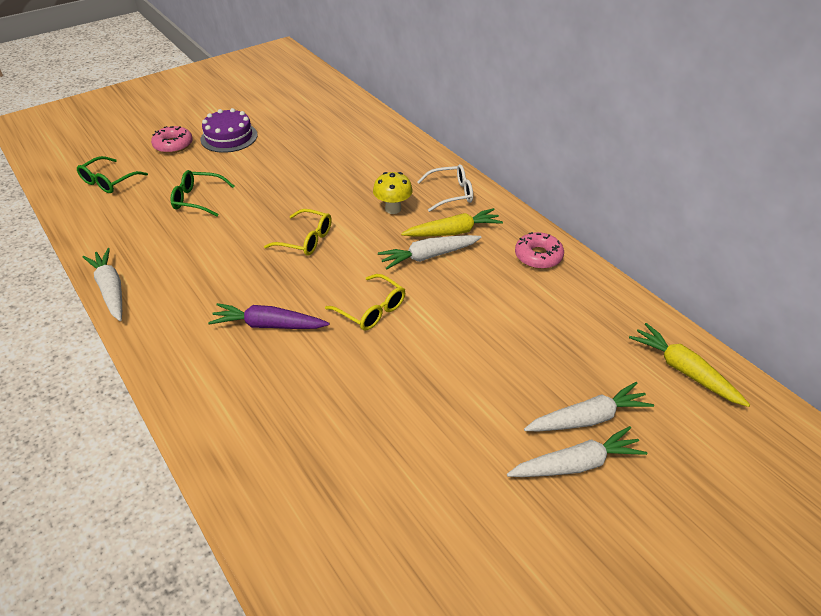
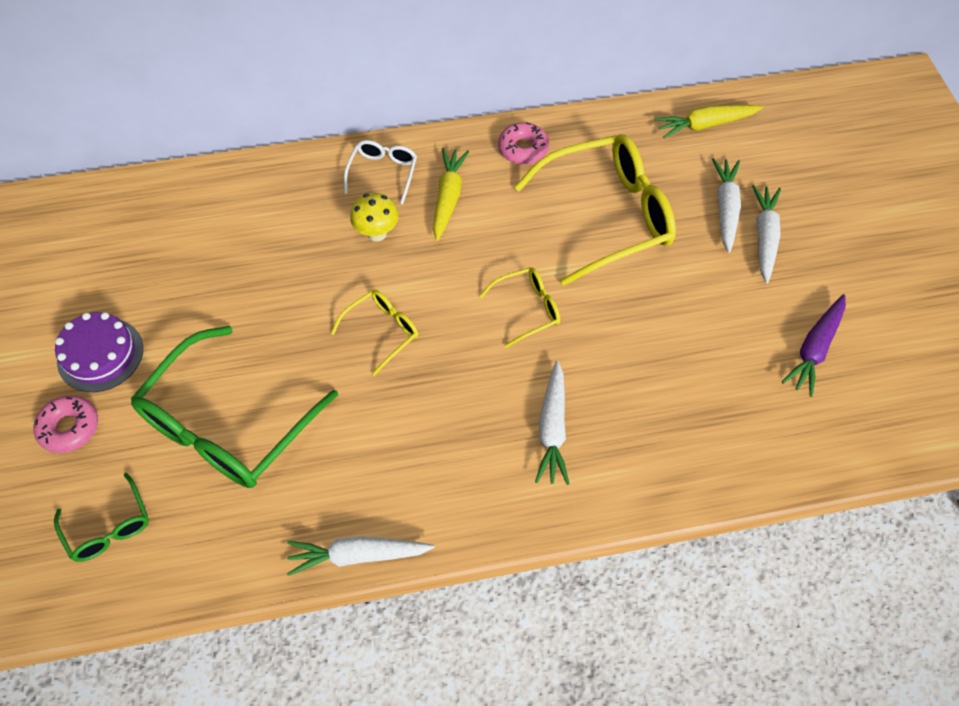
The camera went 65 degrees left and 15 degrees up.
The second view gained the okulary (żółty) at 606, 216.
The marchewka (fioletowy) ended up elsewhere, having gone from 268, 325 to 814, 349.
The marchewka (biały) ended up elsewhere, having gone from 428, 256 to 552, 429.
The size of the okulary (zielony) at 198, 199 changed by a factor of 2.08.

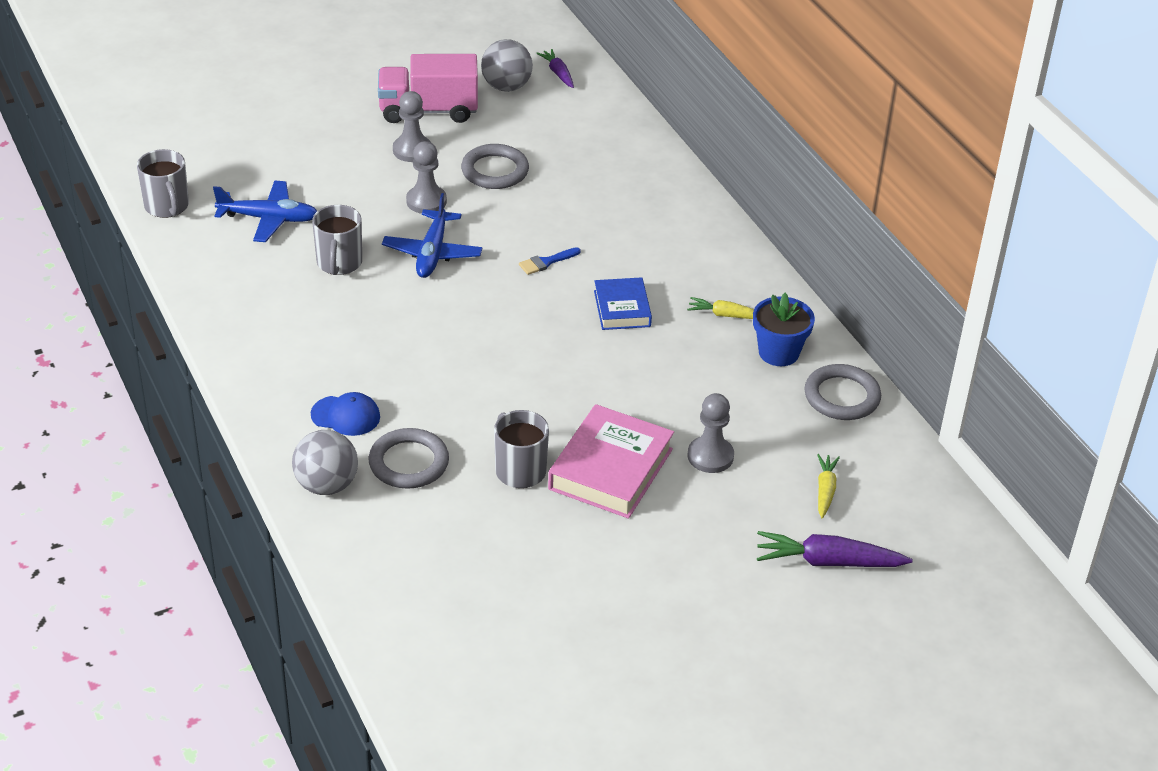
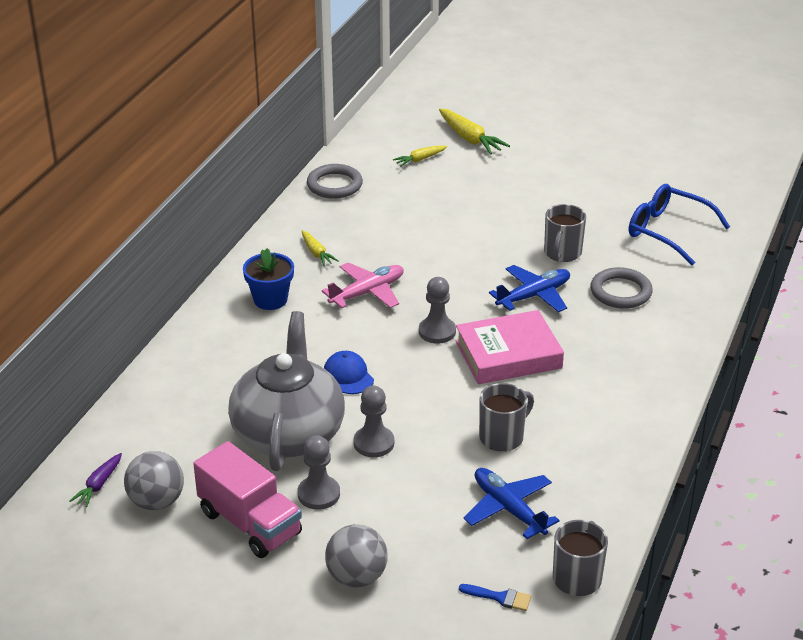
The camera went 130 degrees left and 5 degrees down.
The second view gained the okulary (niebieski) at 667, 231.
The piłka (szary) ended up elsewhere, having gone from 327, 485 to 356, 577.
The czapka (niebieski) ended up elsewhere, having gone from 346, 416 to 348, 375.
The samolot (niebieski) ended up elsewhere, having gone from 432, 253 to 534, 296.
The pędzel (niebieski) ended up elsewhere, having gone from 546, 262 to 500, 597.
The książka (różowy) ended up elsewhere, having gone from 610, 469 to 508, 354.
The pionek (szary) ended up elsewhere, having gone from 710, 456 to 437, 331.
The doniczka (niebieski) ended up elsewhere, having gone from 778, 352 to 270, 299.
Where the pierścień (szary) stood at 495, 171, the imbryk (szary) came to stand at 288, 434.
Where the książka (niebieski) stood at 622, 309, the samolot (różowy) came to stand at 367, 292.
What was the marchewka (fioletowy) at 829, 562 turned into the marchewka (żółty) at 469, 139.

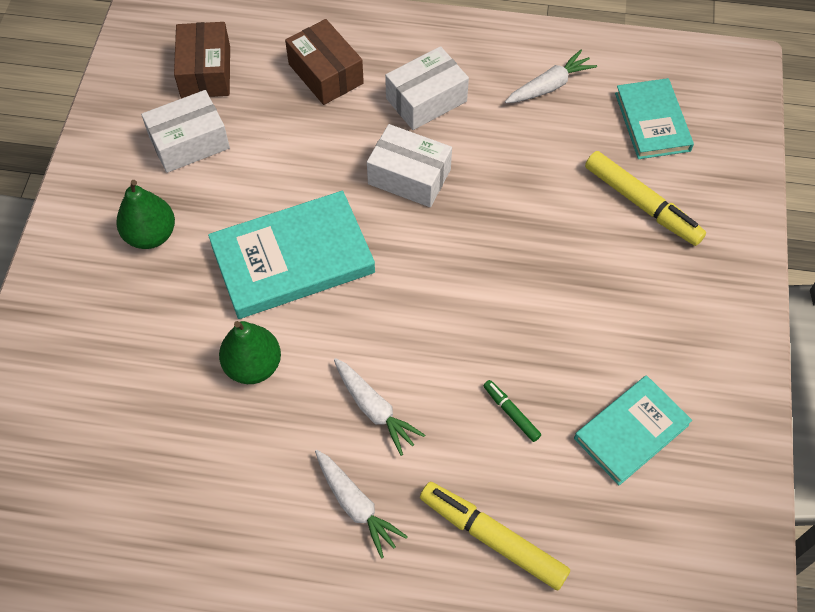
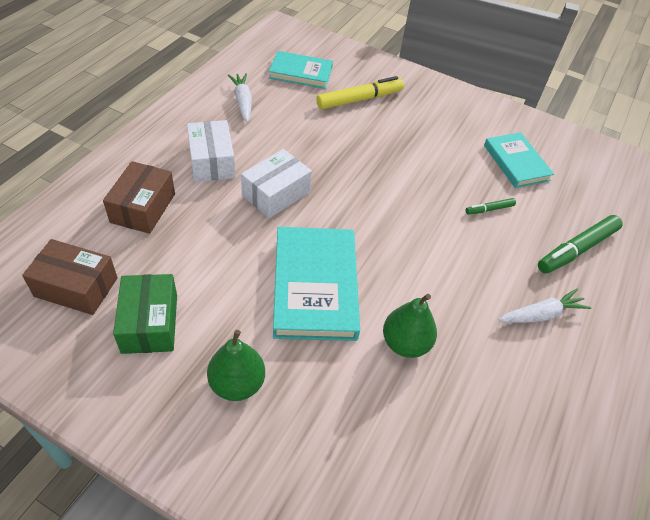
The camera went 75 degrees left and 10 degrees down.
The second view lost the marchewka (biały) at 374, 409.
What was the pudełko (biały) at 189, 142 turned into the pudełko (zielony) at 150, 323.
What was the flamaster (żółty) at 492, 538 turned into the flamaster (zielony) at 577, 250.
The pudełko (brązowy) at 325, 74 ended up facing another way, 60 degrees counterclockwise from before.

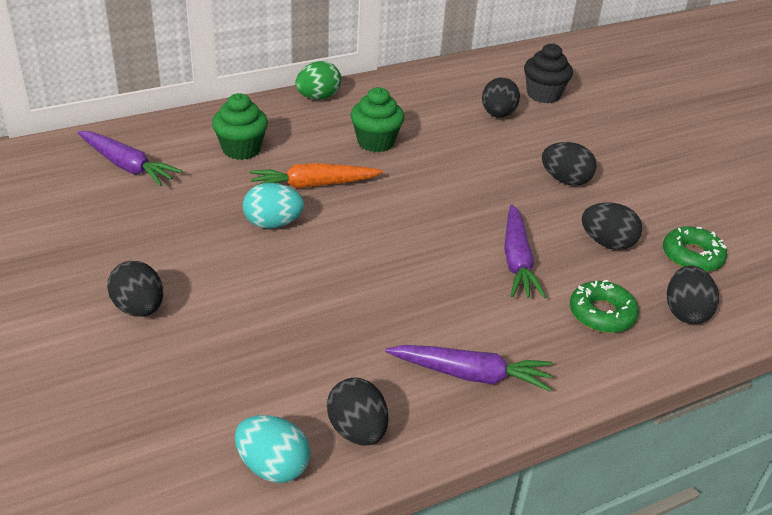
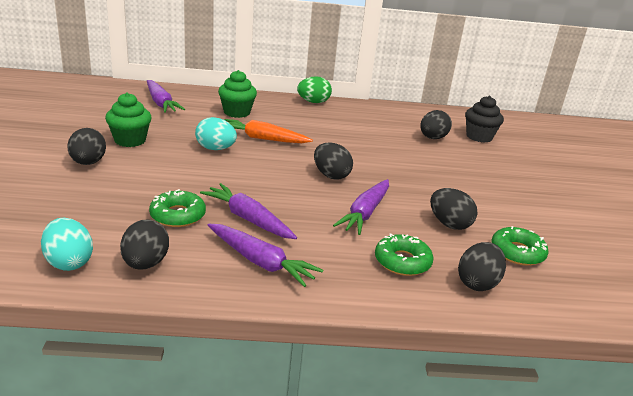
The camera went 25 degrees right and 10 degrees down.
The second view gained the donut (zielony) at 178, 215.
The second view gained the marchewka (fioletowy) at 248, 219.
The muffinka (zielony) ended up elsewhere, having gone from 375, 142 to 130, 140.
The jajko (czarny) ended up elsewhere, having gone from 565, 180 to 331, 175.

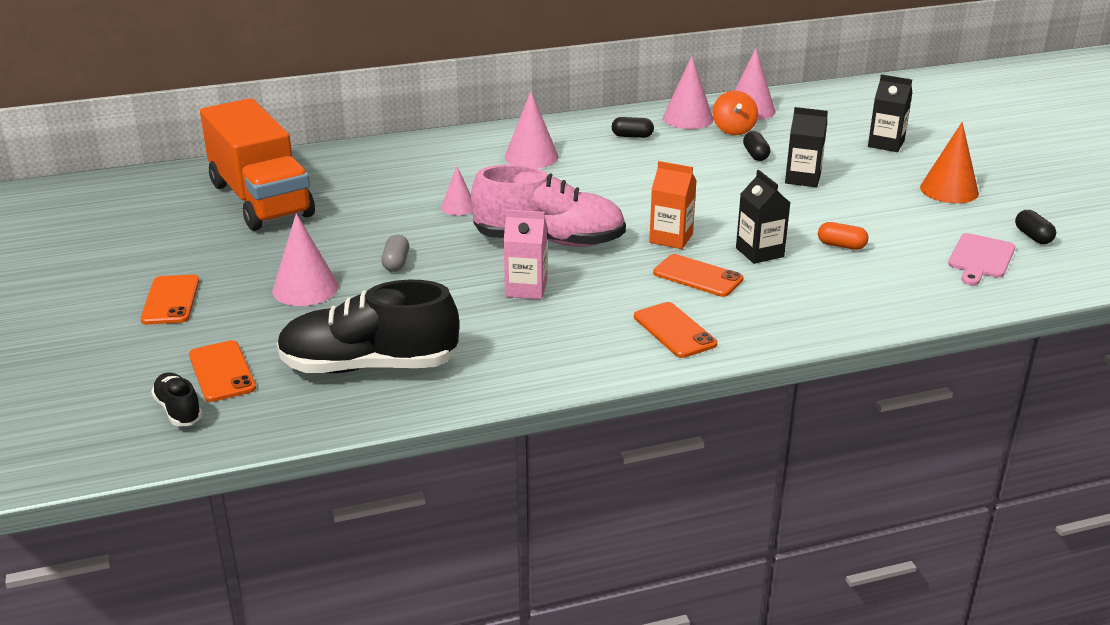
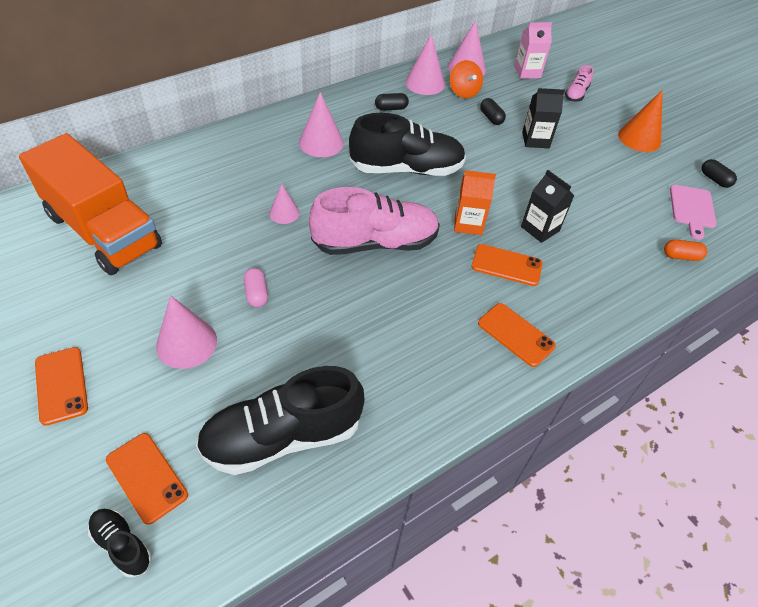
The camera went 20 degrees left and 20 degrees up.
The second view gained the but (czarny) at 406, 169.
The karton mleka (różowy) ended up elsewhere, having gone from 526, 289 to 527, 72.
The kapsułka (pomarańczowy) ended up elsewhere, having gone from 841, 245 to 681, 256.
Where the karton mleka (czarny) stood at 886, 144, the but (różowy) came to stand at 576, 94.
What was the kapsułka (szary) at 396, 263 turned into the kapsułka (różowy) at 256, 293.

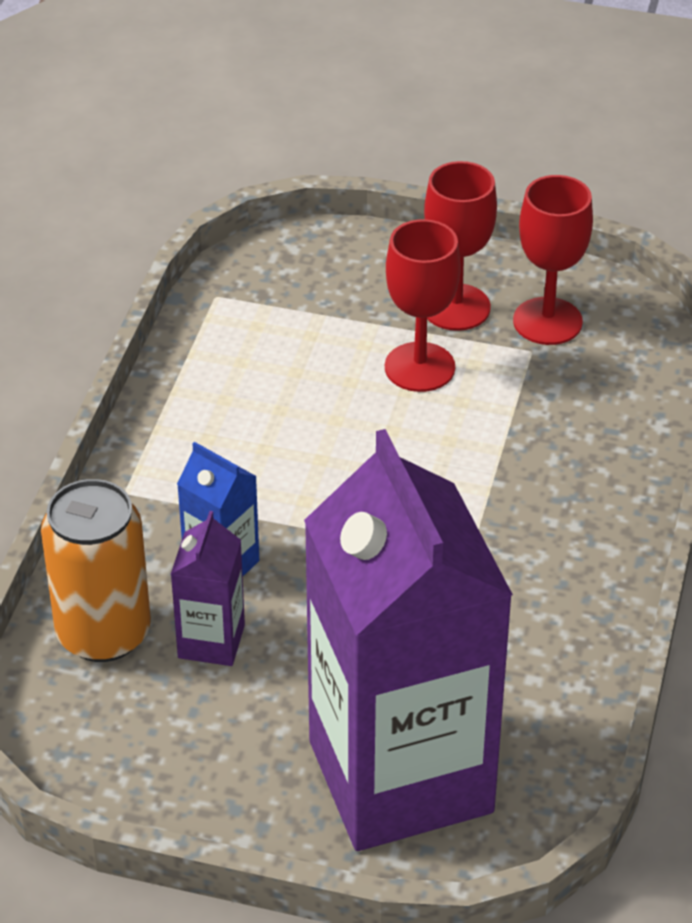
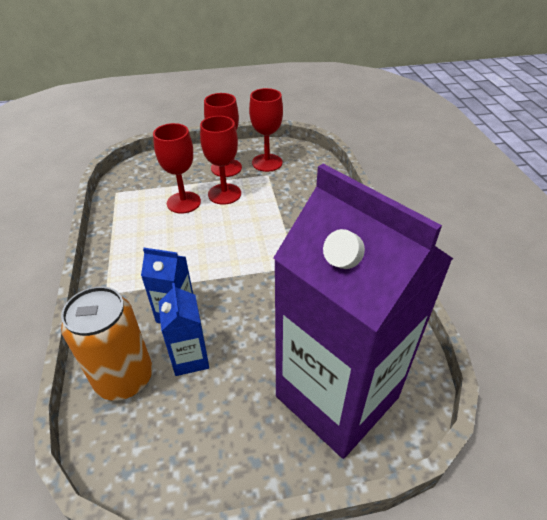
The camera went 25 degrees left and 0 degrees up.
The second view gained the kielich (czerwony) at 183, 202.
What was the karton mleka (fioletowy) at 211, 641 turned into the karton mleka (niebieski) at 190, 358.

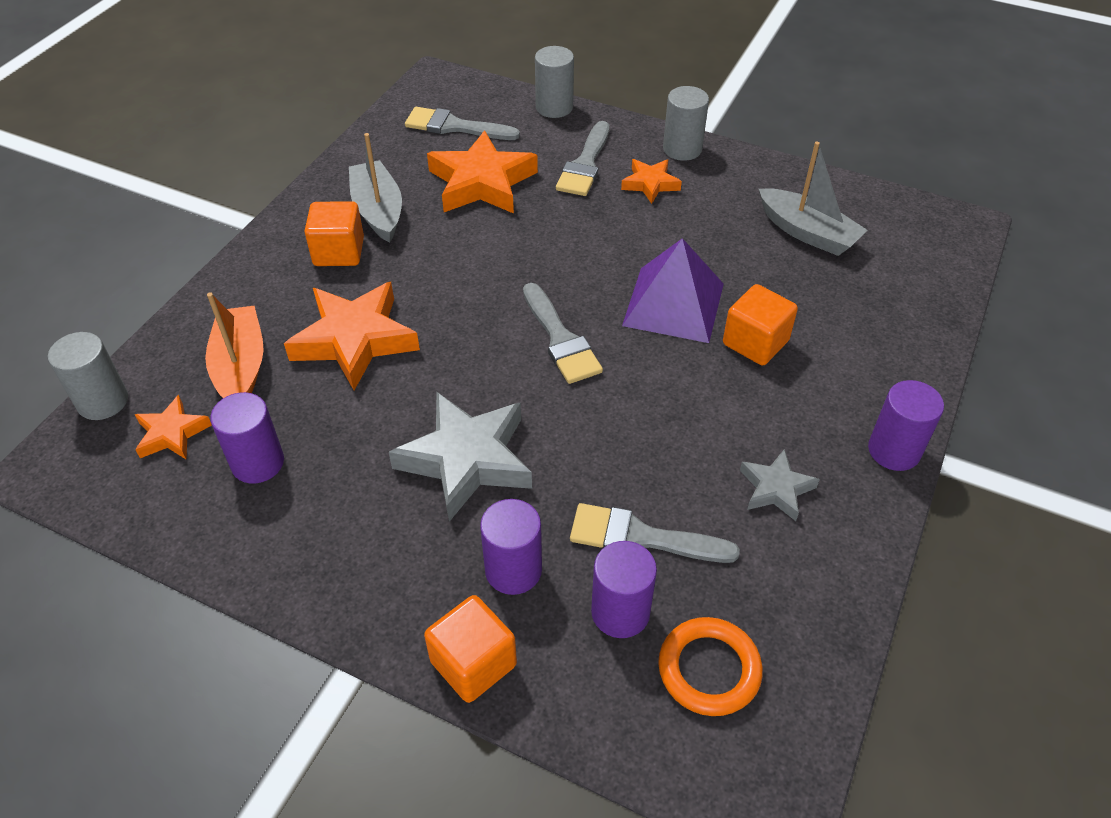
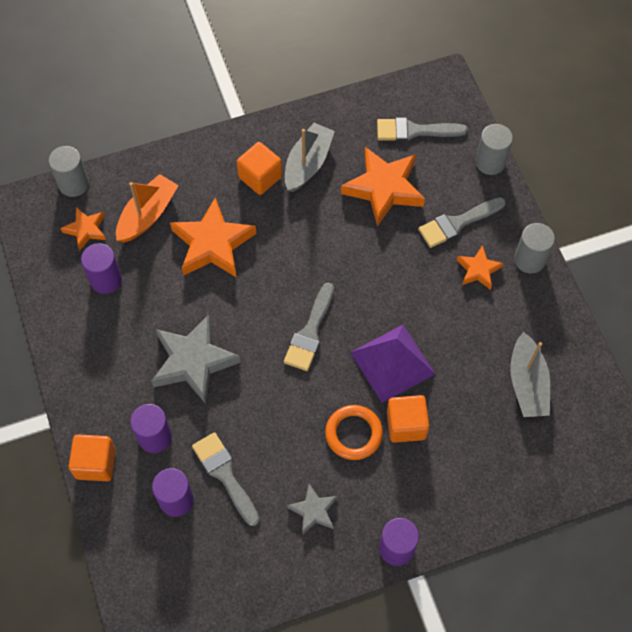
The camera went 45 degrees right and 15 degrees up.
The pierścień (pomarańczowy) ended up elsewhere, having gone from 709, 669 to 353, 434.
The pędzel (szary) at 454, 126 ended up facing another way, 60 degrees counterclockwise from before.

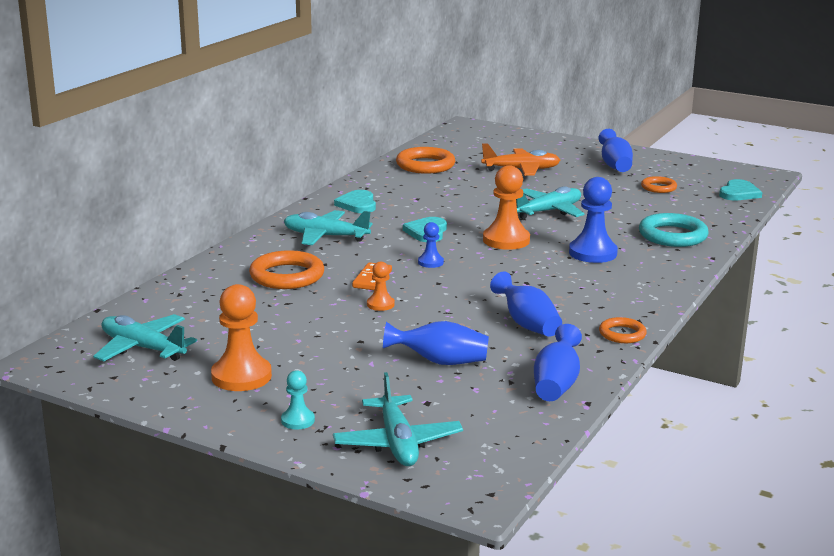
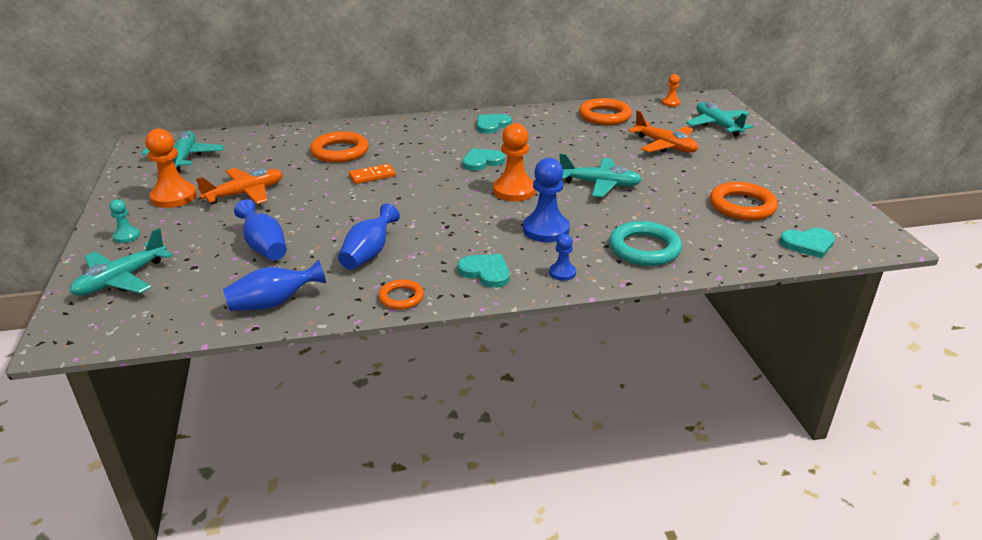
The camera went 50 degrees right and 10 degrees up.
The second view lost the wazon (niebieski) at 615, 166.
The second view gained the samolot (pomarańczowy) at 245, 194.
The second view gained the serce (turkusowy) at 486, 272.
The samolot (turkusowy) ended up elsewhere, having gone from 325, 236 to 717, 125.
The pionek (pomarańczowy) ended up elsewhere, having gone from 380, 304 to 671, 103.
The pionek (niebieski) ended up elsewhere, having gone from 430, 262 to 562, 273.
The size of the pierścień (pomarańczowy) at 658, 187 changed by a factor of 1.74.

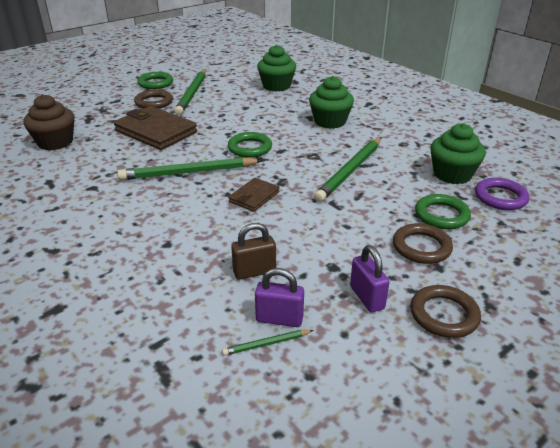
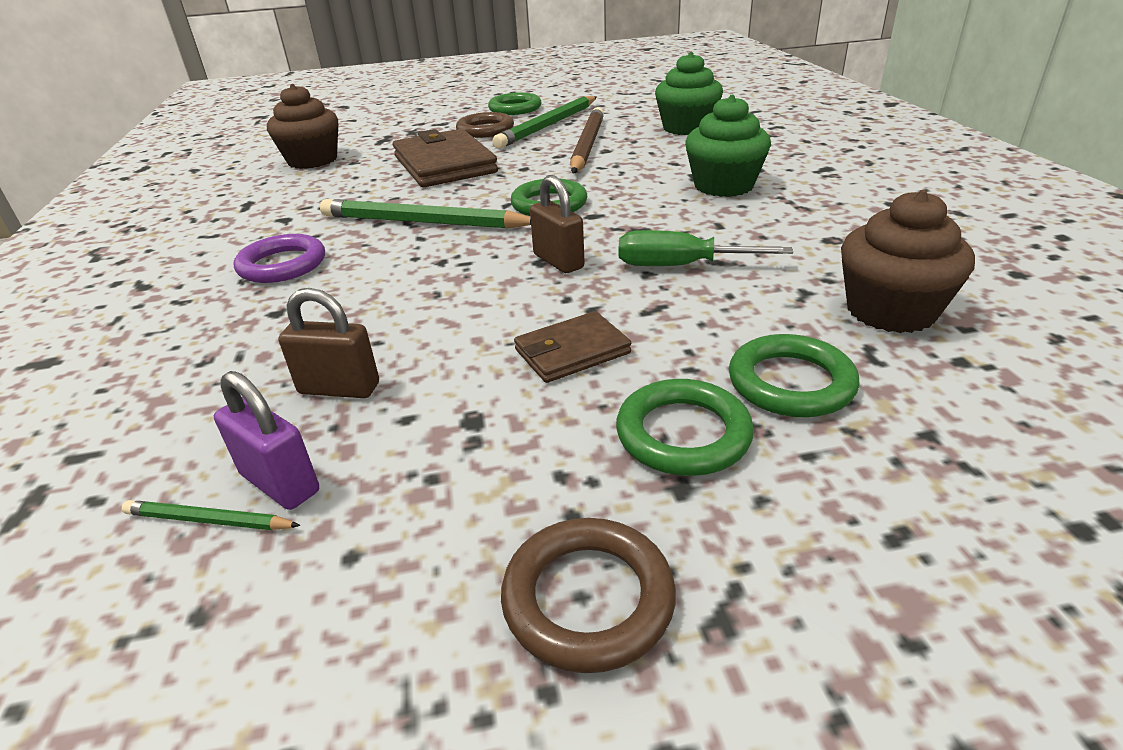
The camera went 30 degrees right and 0 degrees up.
The second view lost the kłódka (fioletowy) at 367, 297.
The second view gained the kłódka (brązowy) at 558, 261.
The second view gained the ołówek (brązowy) at 587, 145.
The portfel (brązowy) ended up elsewhere, having gone from 254, 197 to 572, 351.
The pierścień (fioletowy) ended up elsewhere, having gone from 500, 197 to 282, 265.
Where the ołówek (zielony) stood at 350, 171, the śrubokręt (zielony) came to stand at 679, 266.
What was the pierścień (brązowy) at 421, 247 turned into the pierścień (zielony) at 683, 434.
What was the muffinka (zielony) at 452, 174 turned into the muffinka (brązowy) at 890, 311.

